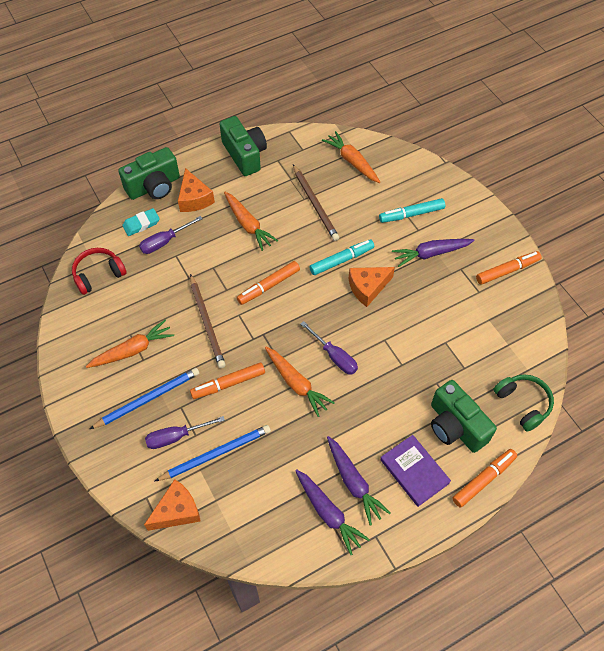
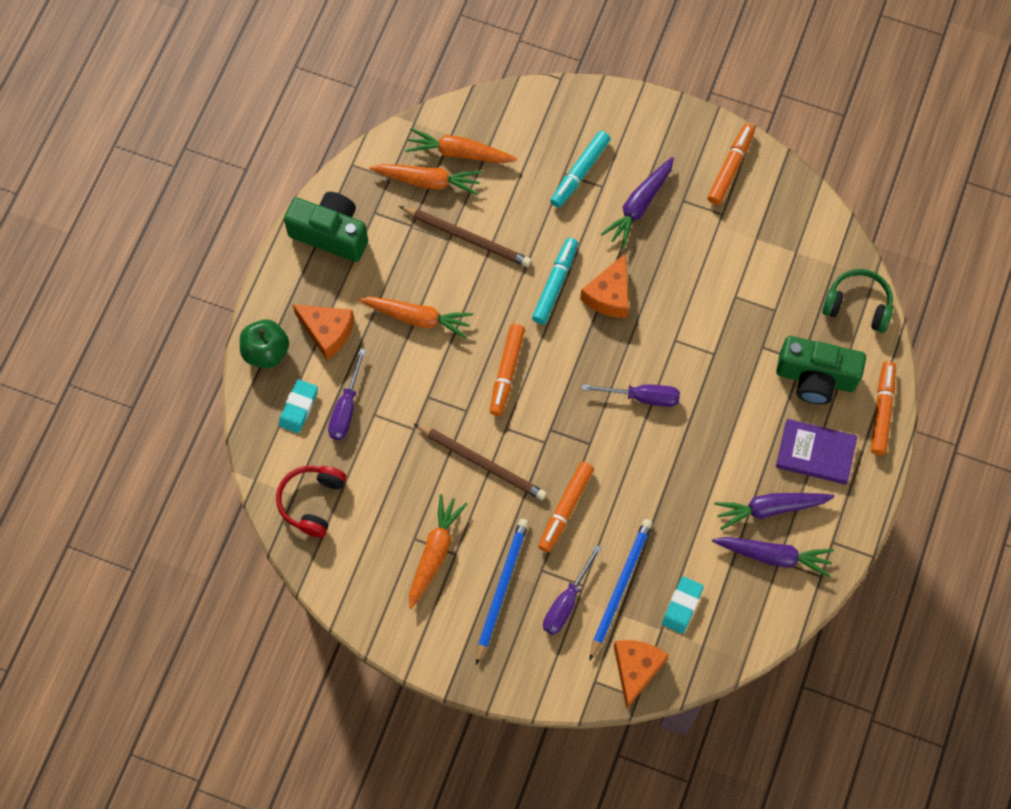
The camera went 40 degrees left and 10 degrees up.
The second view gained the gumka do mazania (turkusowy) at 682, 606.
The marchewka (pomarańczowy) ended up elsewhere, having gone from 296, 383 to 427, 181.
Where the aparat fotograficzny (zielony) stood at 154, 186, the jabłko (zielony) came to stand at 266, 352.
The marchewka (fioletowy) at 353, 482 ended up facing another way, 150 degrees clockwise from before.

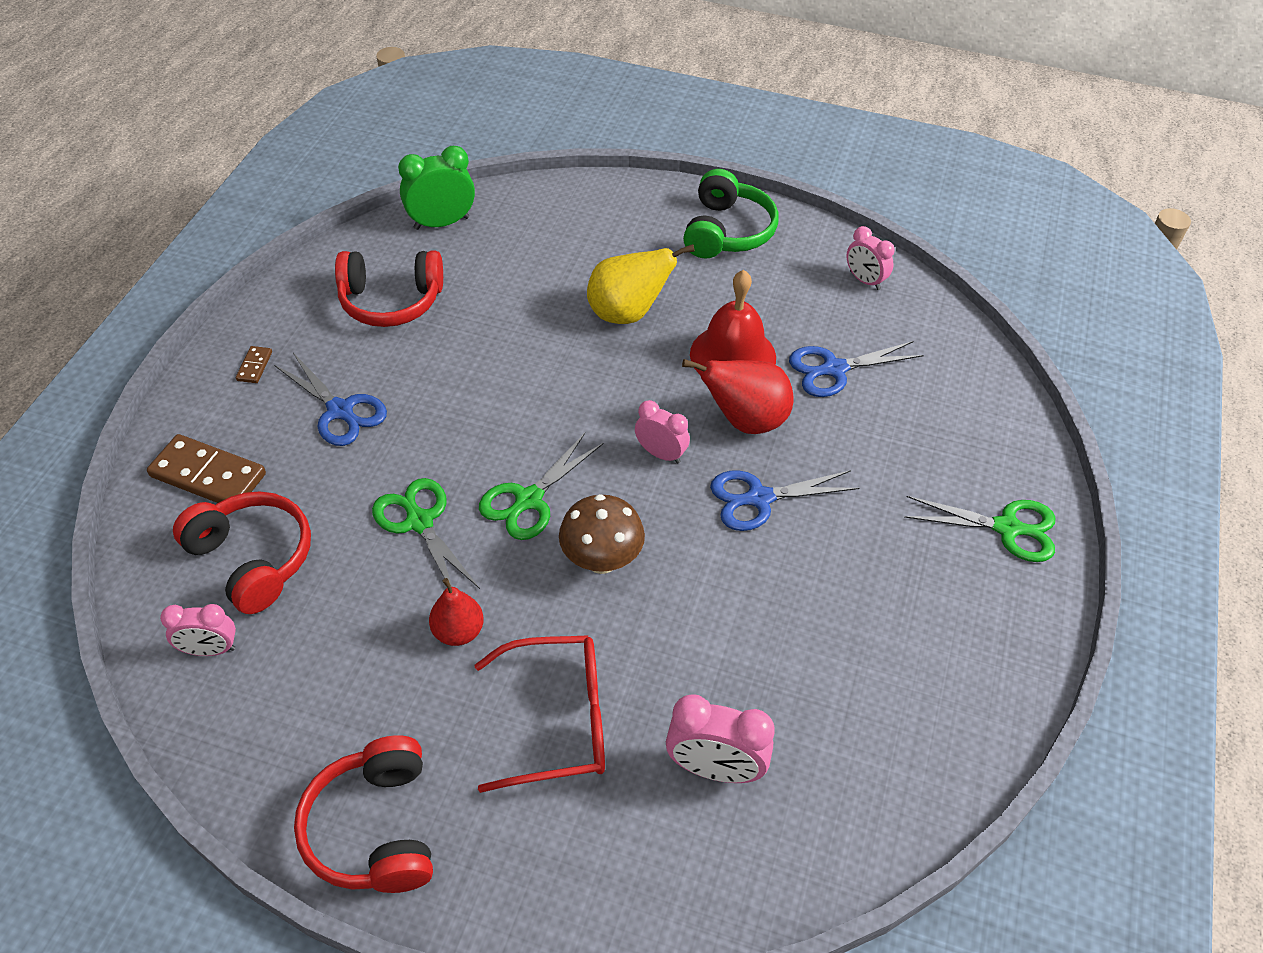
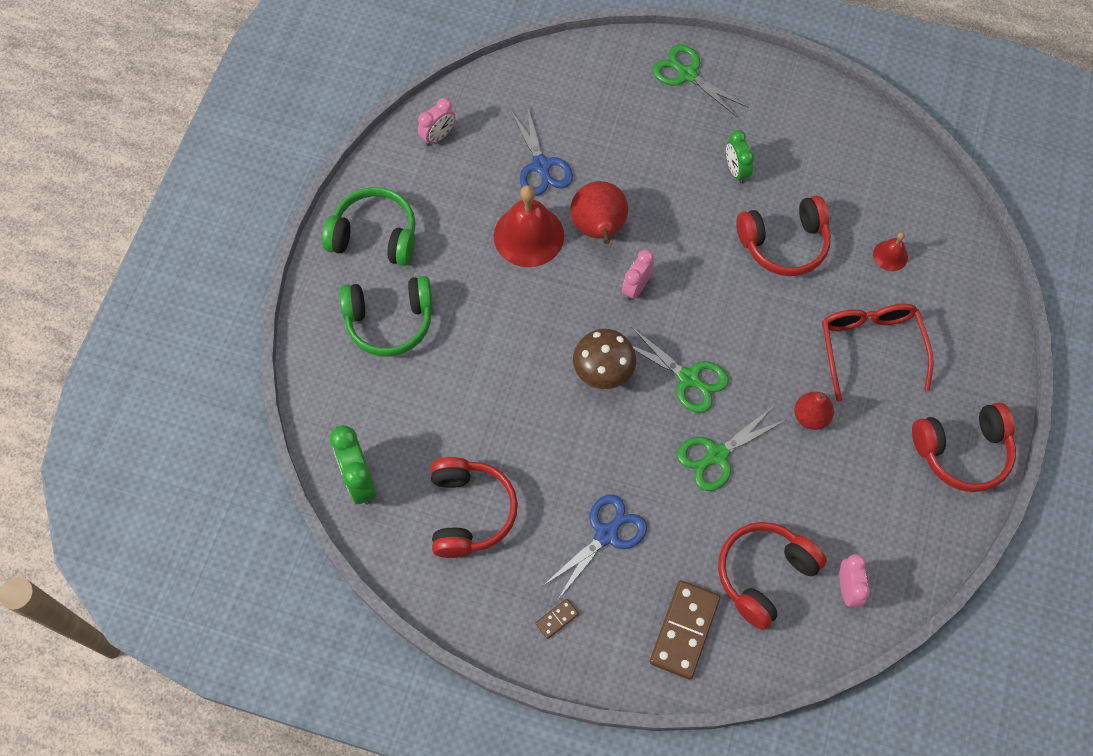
The camera went 90 degrees left and 15 degrees up.
The second view lost the gruszka (żółty) at 627, 313.
The second view lost the nożyczki (niebieski) at 758, 499.
The second view gained the słuchawki (zielony) at 390, 321.
The second view gained the budzik (zielony) at 735, 170.
The second view gained the słuchawki (czerwony) at 784, 244.
The grzyb (brązowy) ended up elsewhere, having gone from 601, 560 to 603, 372.
Where the budzik (różowy) stood at 714, 769, the dzwonek (czerwony) came to stand at 890, 255.
The kostka domina (brązowy) at 254, 366 ended up facing another way, 45 degrees counterclockwise from before.
The nożyczki (zielony) at 1008, 528 ended up facing another way, 60 degrees counterclockwise from before.

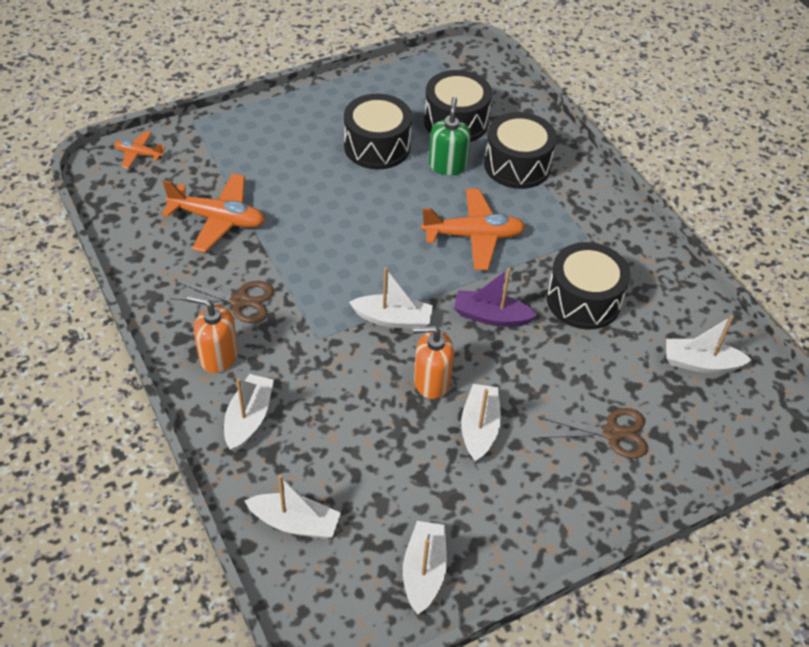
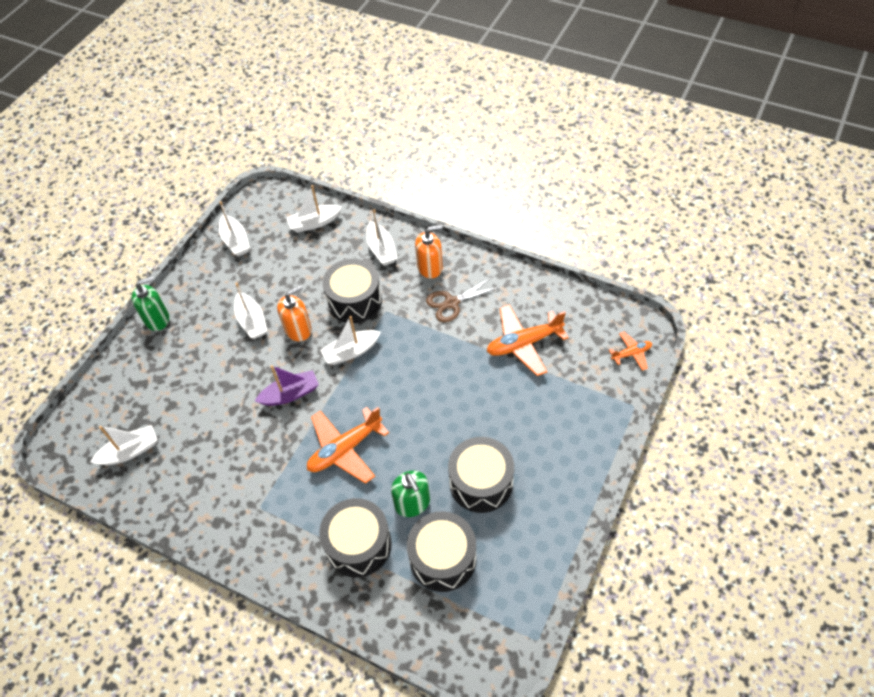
The camera went 150 degrees right and 5 degrees up.
The second view lost the nożyczki (brązowy) at 612, 433.
The second view gained the dozownik mydła (zielony) at 157, 319.
The bęben (czarny) ended up elsewhere, having gone from 583, 300 to 354, 301.

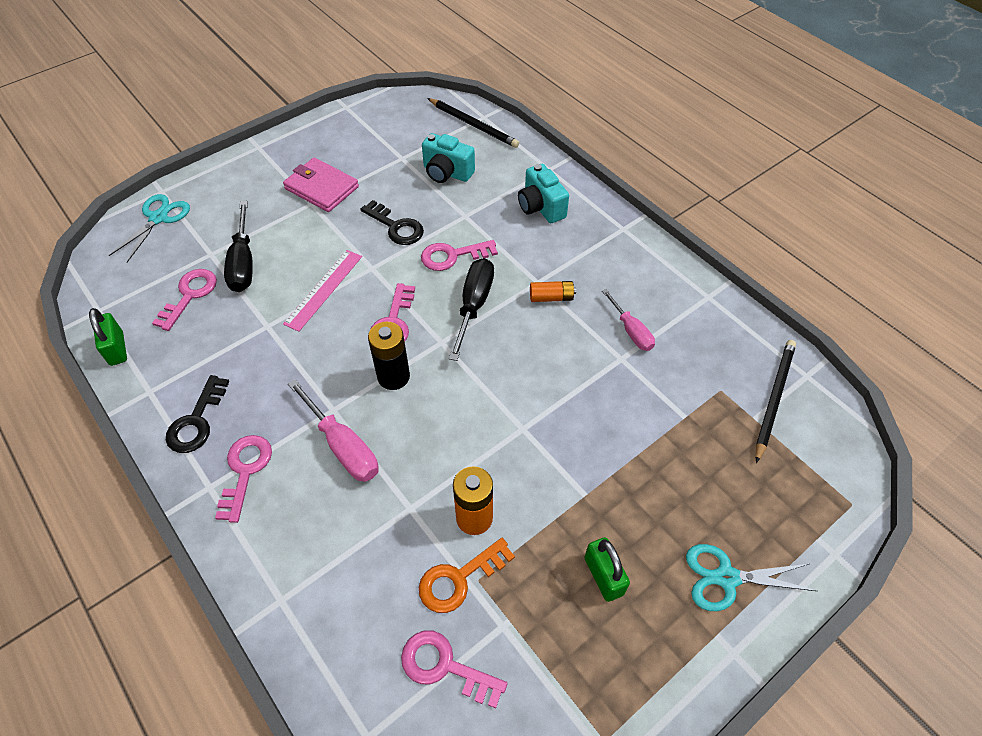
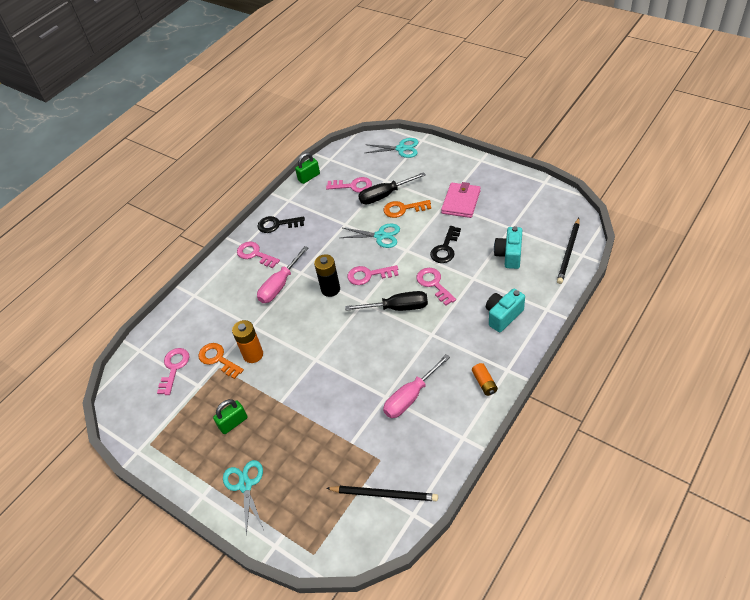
The camera went 80 degrees right and 5 degrees down.
The second view gained the klucz (pomarańczowy) at 403, 209.
The bateria (pomarańczowy) ended up elsewhere, having gone from 551, 297 to 484, 383.
Where the linijka (różowy) stood at 323, 289, the nożyczki (turkusowy) came to stand at 380, 236.
The klucz (różowy) at 245, 471 ended up facing another way, 135 degrees counterclockwise from before.
The size of the śrubokręt (różowy) at 631, 330 changed by a factor of 1.53.

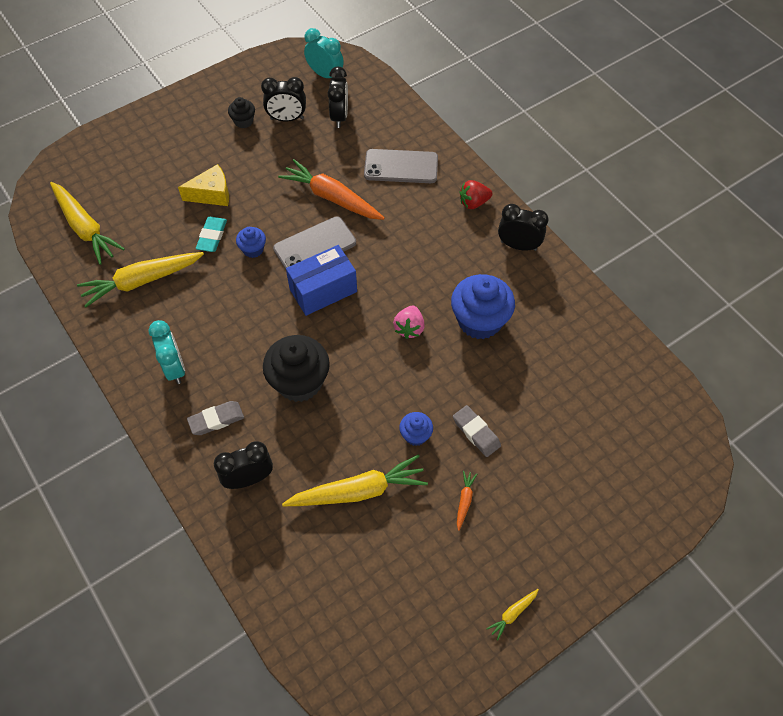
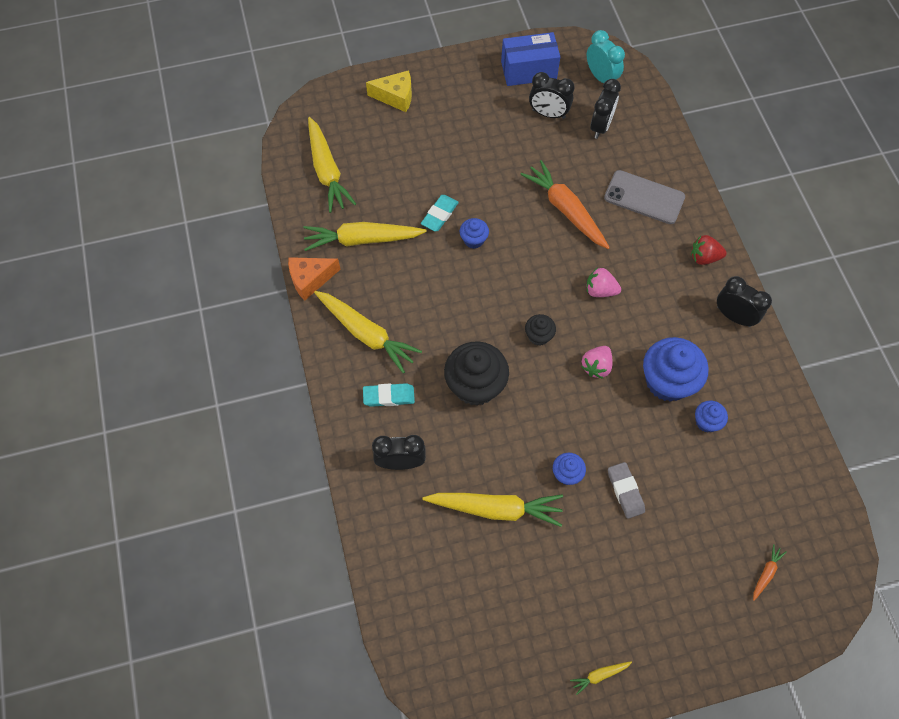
The camera went 20 degrees right and 5 degrees up.
The second view lost the telefon (szary) at 314, 245.
The second view gained the ser (pomarańczowy) at 310, 280.
The second view gained the truskawka (różowy) at 600, 290.
The second view gained the muffinka (niebieski) at 706, 422.
The ser (żółty) ended up elsewhere, having gone from 212, 194 to 395, 97.
The muffinka (czarny) ended up elsewhere, having gone from 243, 121 to 538, 336.
The pudełko (niebieski) ended up elsewhere, having gone from 323, 290 to 528, 70.
The marchewka (pomarańczowy) ended up elsewhere, having gone from 464, 500 to 766, 573.
Where the budzik (turkusowy) stood at 174, 368, the marchewka (żółty) came to stand at 366, 334.
What was the gumka do mazania (szary) at 216, 420 turned into the gumka do mazania (turkusowy) at 389, 396.

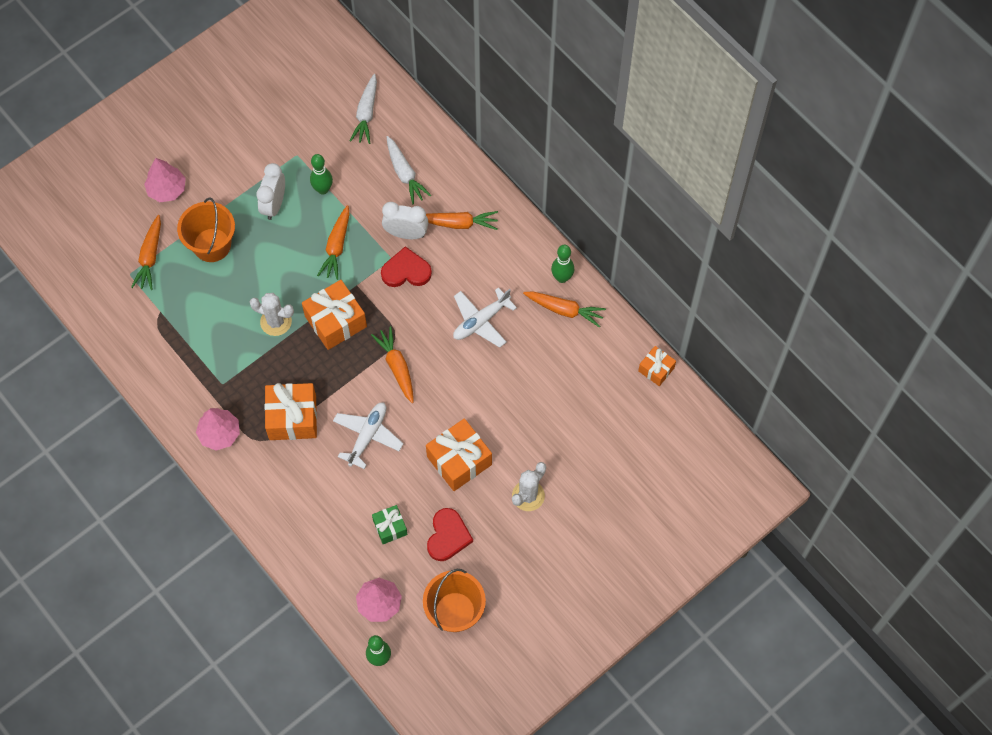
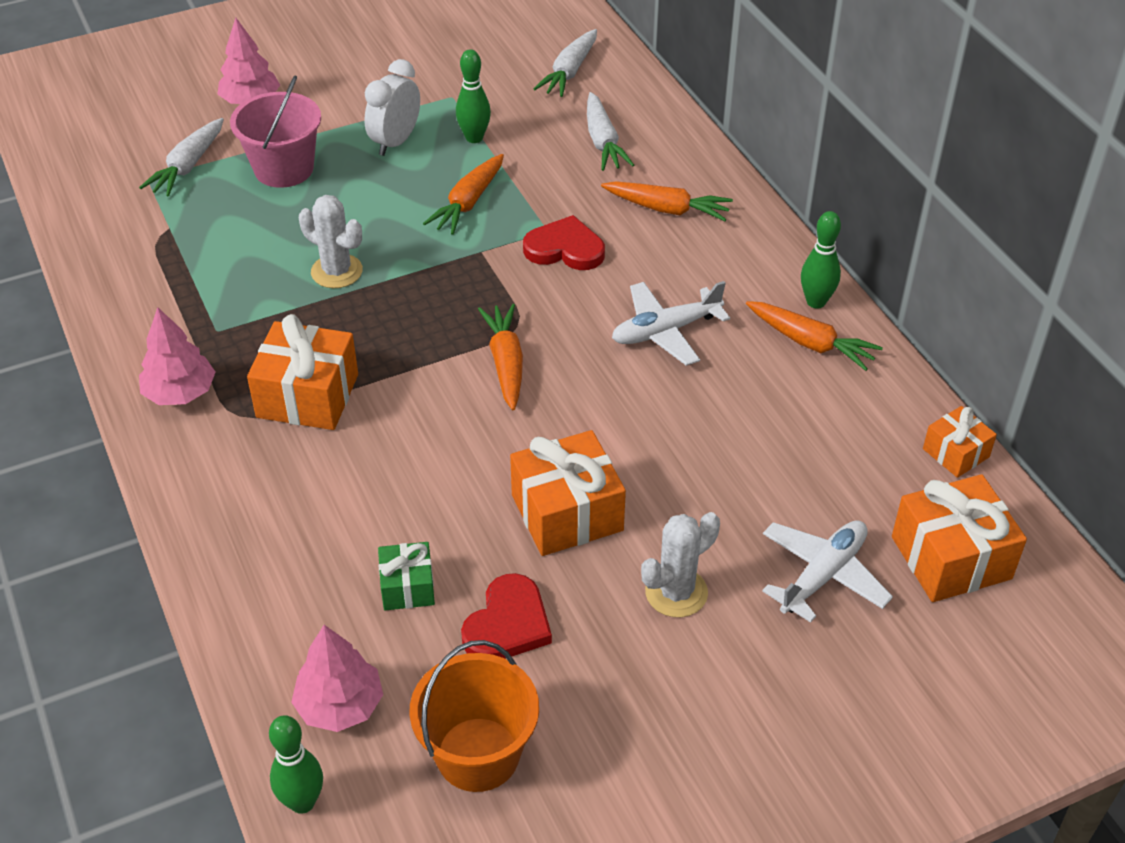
The camera went 15 degrees right and 20 degrees down.
The second view lost the budzik (biały) at 406, 233.
The prezent (pomarańczowy) ended up elsewhere, having gone from 335, 321 to 951, 558.
The samolot (biały) ended up elsewhere, having gone from 368, 436 to 823, 575.
What was the marchewka (pomarańczowy) at 150, 257 turned into the marchewka (biały) at 188, 166.
What was the wiadro (pomarańczowy) at 212, 245 turned into the wiadro (różowy) at 284, 169.

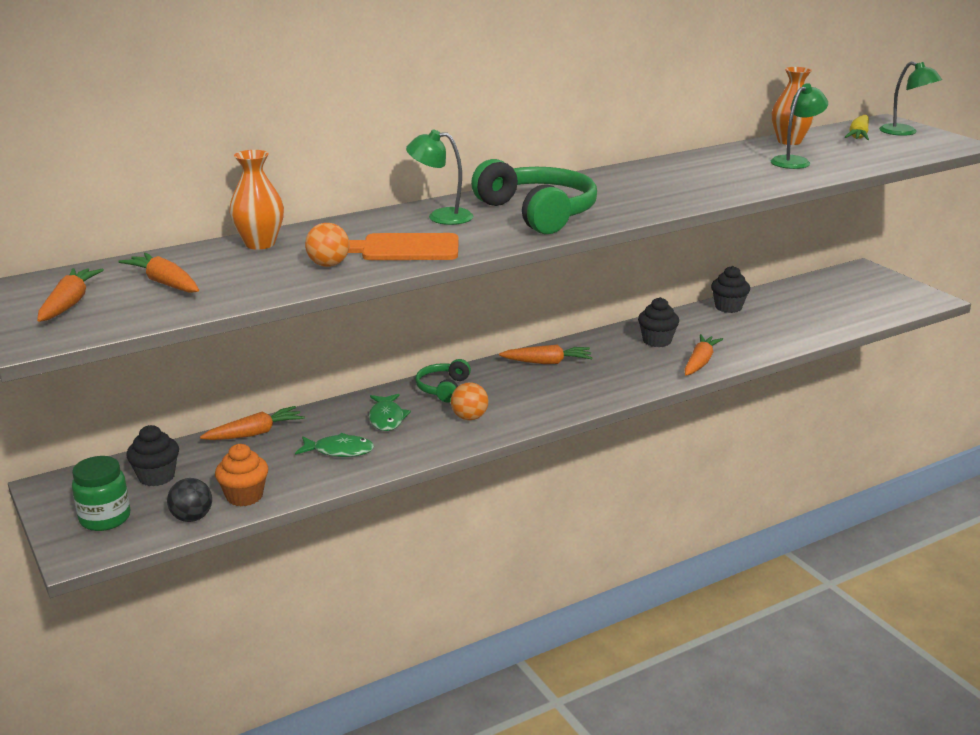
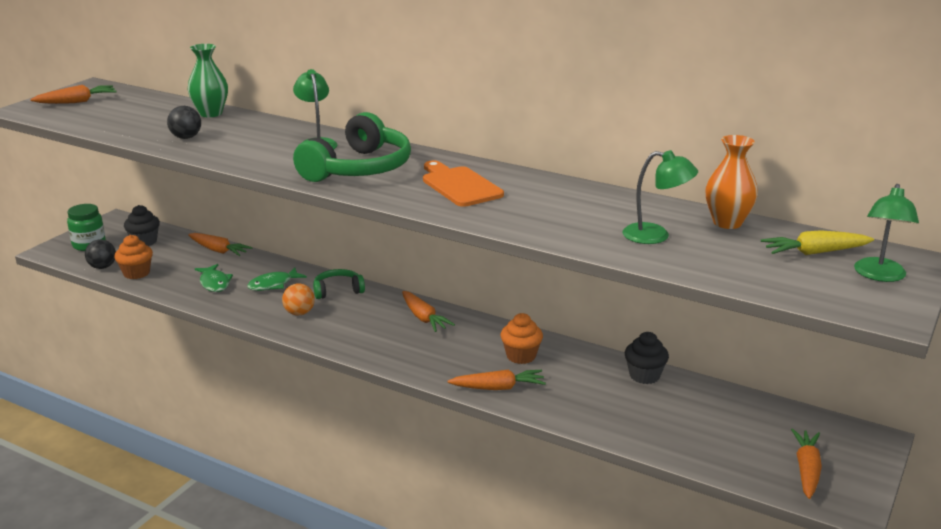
The camera went 60 degrees right and 0 degrees up.
The marchewka (pomarańczowy) ended up elsewhere, having gone from 164, 283 to 806, 469.
The deska do krojenia (pomarańczowy) ended up elsewhere, having gone from 404, 248 to 459, 185.
What was the wazon (pomarańczowy) at 260, 244 turned into the wazon (zielony) at 210, 113.
What was the piłka (pomarańczowy) at 328, 265 turned into the piłka (czarny) at 186, 137.
What was the muffinka (czarny) at 657, 341 turned into the muffinka (pomarańczowy) at 521, 356.

